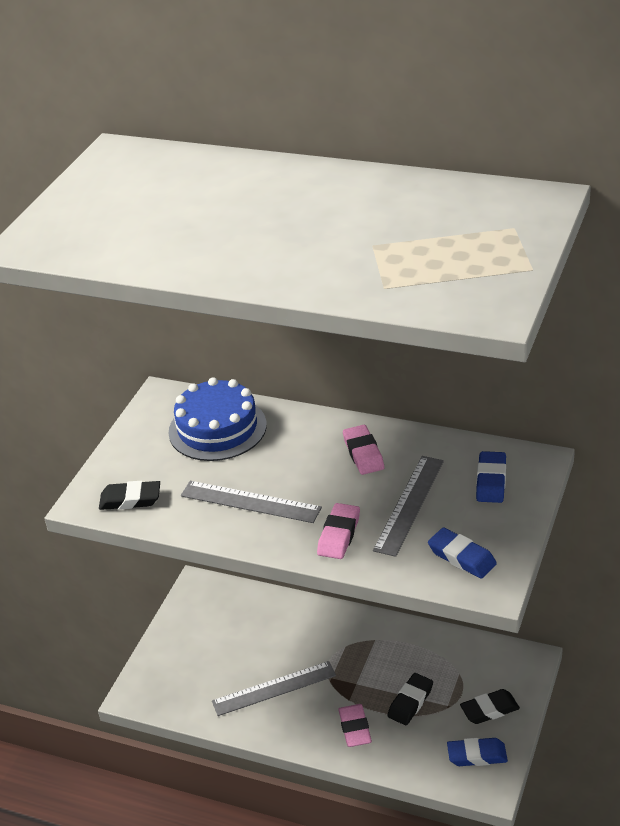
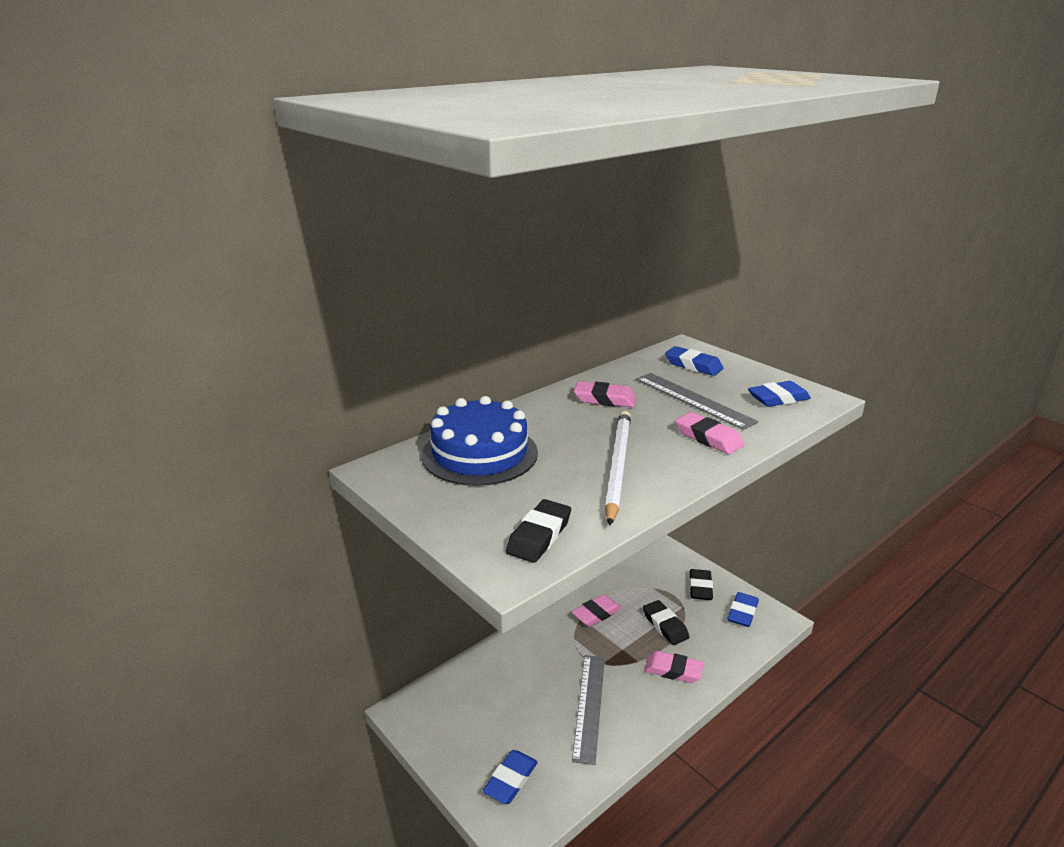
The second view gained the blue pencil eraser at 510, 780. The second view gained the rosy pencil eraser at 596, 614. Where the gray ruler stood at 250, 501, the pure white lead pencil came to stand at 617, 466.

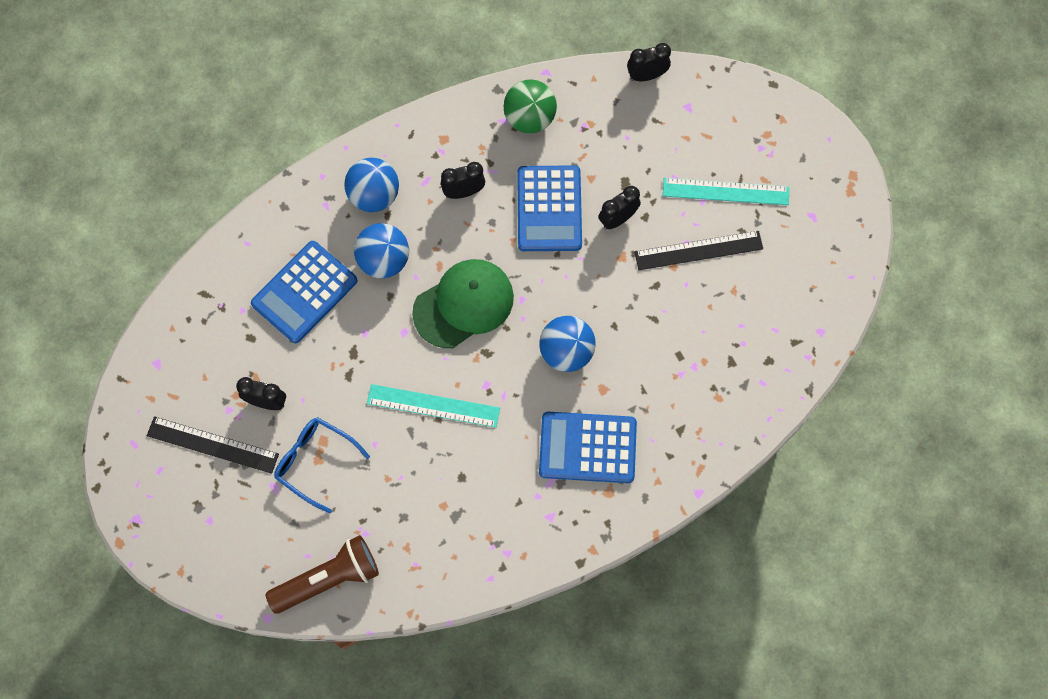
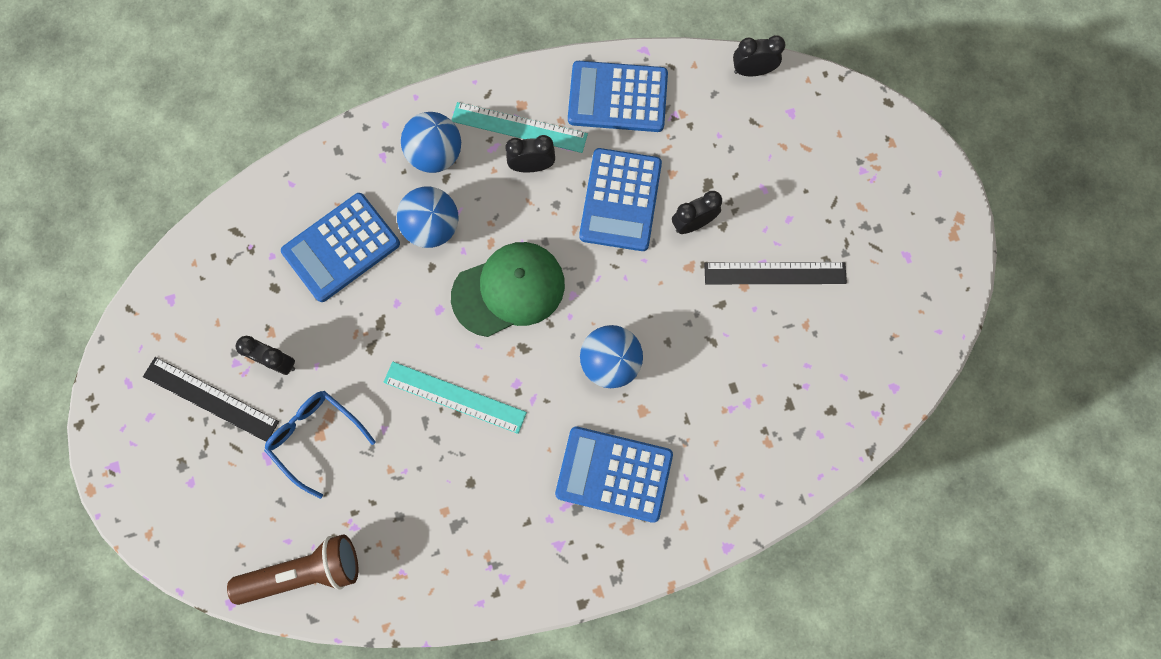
The turquoise ruler ended up elsewhere, having gone from 725, 191 to 519, 127. Where the green play ball stood at 529, 118, the blue calculator came to stand at 617, 97.

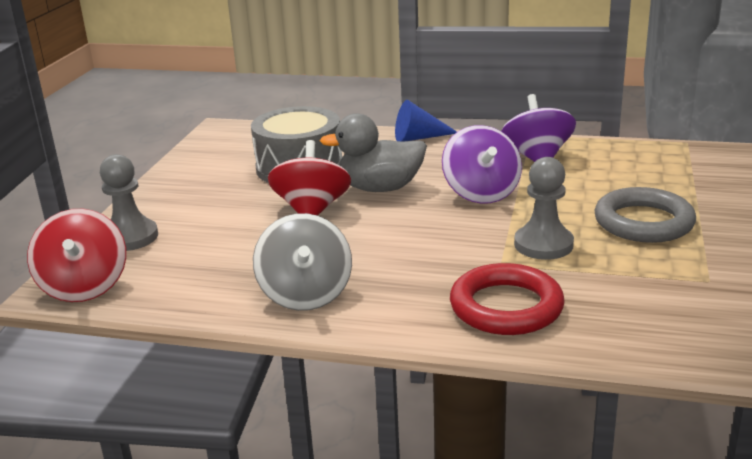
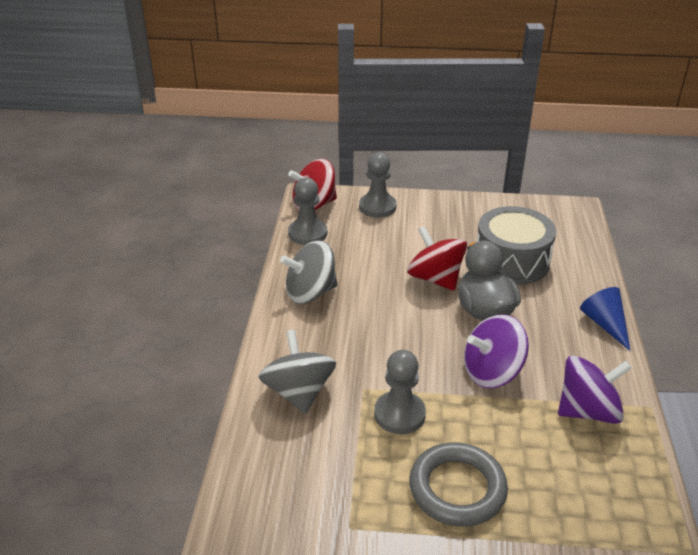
Where the scarlet hoop stood at 506, 307, the gray spinning top came to stand at 299, 392. The second view gained the gray chess pawn at 307, 233. The scarlet spinning top at 312, 210 ended up facing another way, 120 degrees counterclockwise from before.

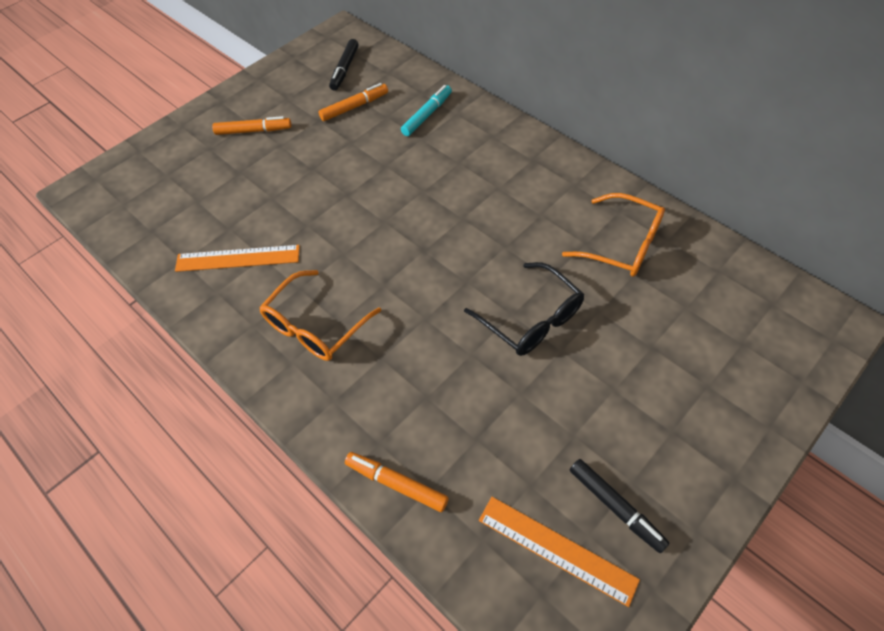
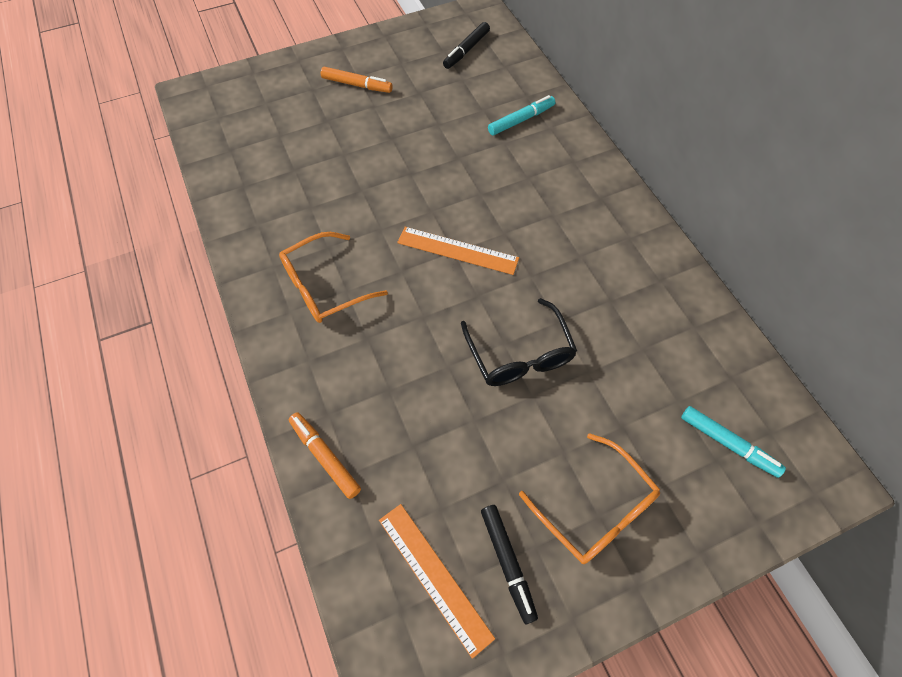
The orange-coloured ruler ended up elsewhere, having gone from 238, 258 to 457, 250. The orange-coloured eyeglasses ended up elsewhere, having gone from 623, 245 to 596, 509. The second view gained the turquoise marker at 728, 444. The second view lost the orange-coloured marker at 354, 107.

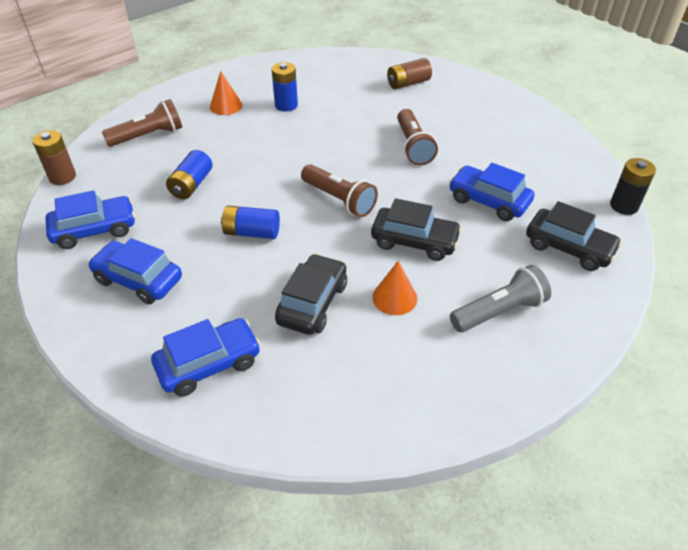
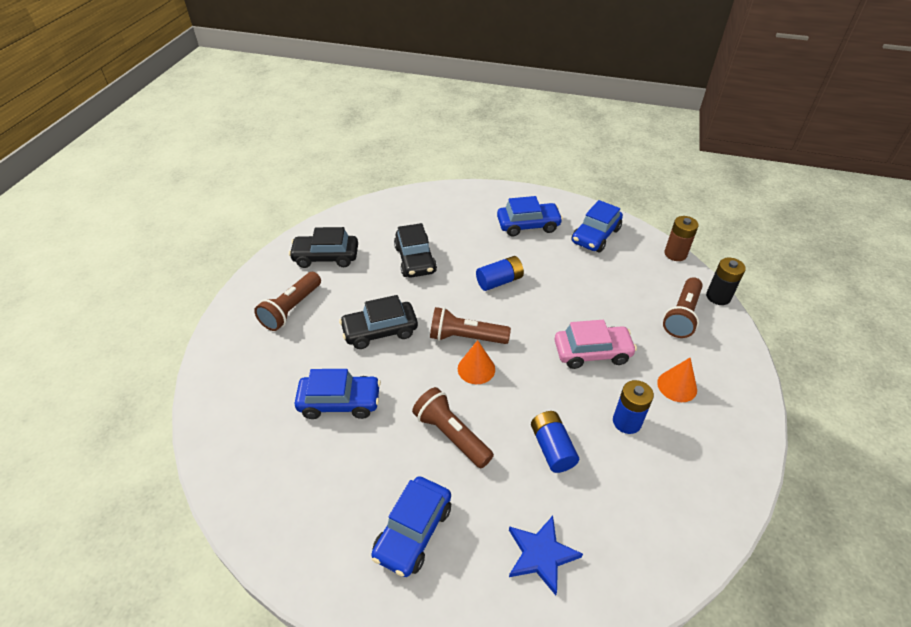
What was the gray flashlight at 499, 311 turned into the russet flashlight at 291, 309. The black car ended up elsewhere, having gone from 568, 248 to 326, 257. The blue car ended up elsewhere, having gone from 209, 364 to 413, 531. The orange-coloured cone ended up elsewhere, having gone from 394, 297 to 476, 369. Where the russet battery stood at 408, 83, the blue star came to stand at 541, 555. The blue battery ended up elsewhere, having gone from 191, 185 to 552, 448. The second view gained the rosy car at 592, 352. The black battery ended up elsewhere, having gone from 624, 206 to 718, 297.

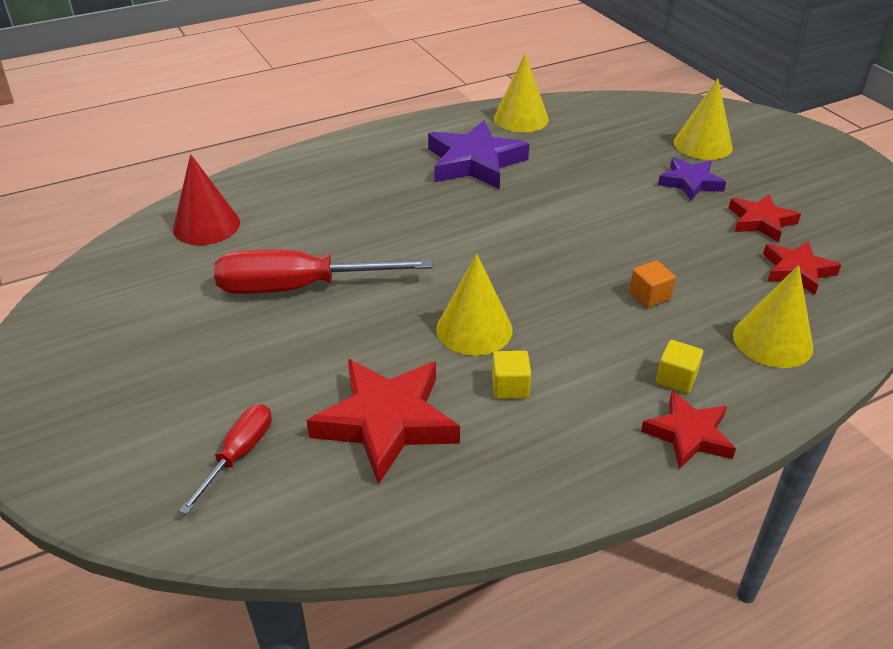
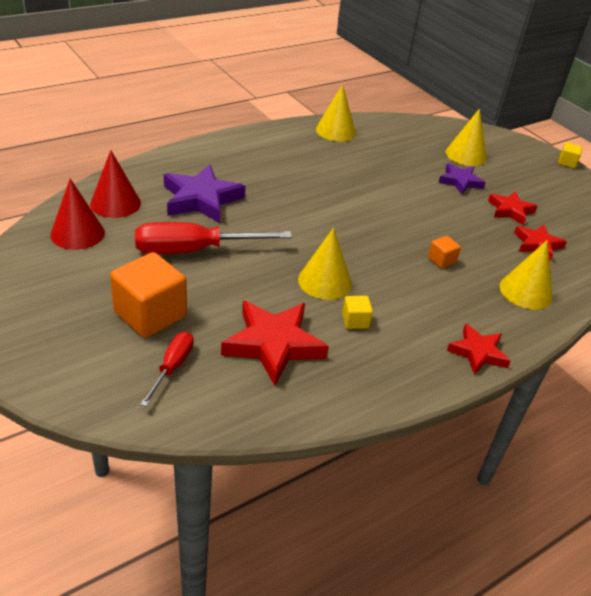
The second view gained the scarlet cone at 77, 233. The second view gained the orange-coloured cube at 150, 314. The purple star ended up elsewhere, having gone from 475, 162 to 201, 199. The bright yellow cube ended up elsewhere, having gone from 676, 378 to 567, 163.

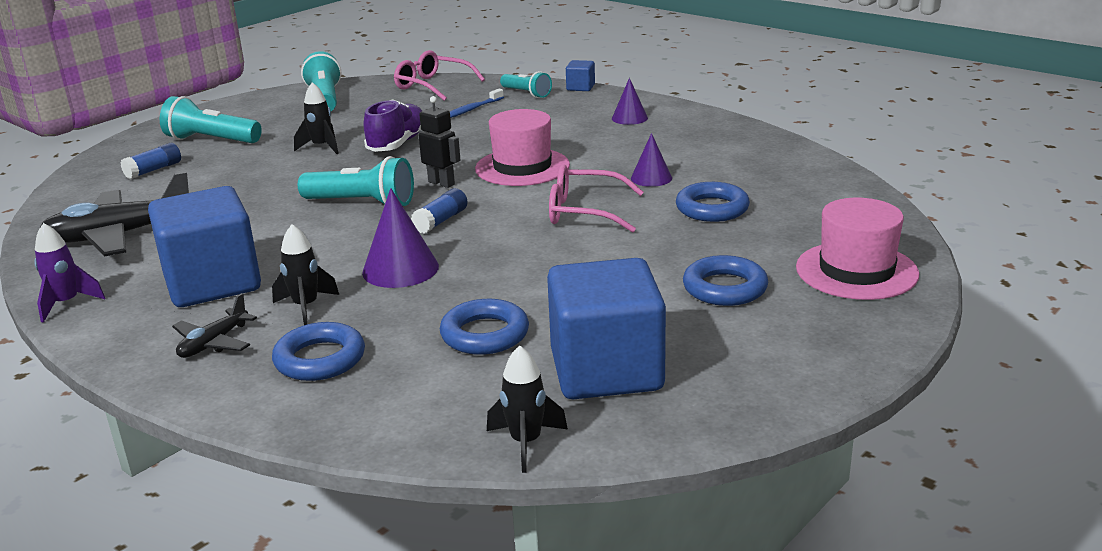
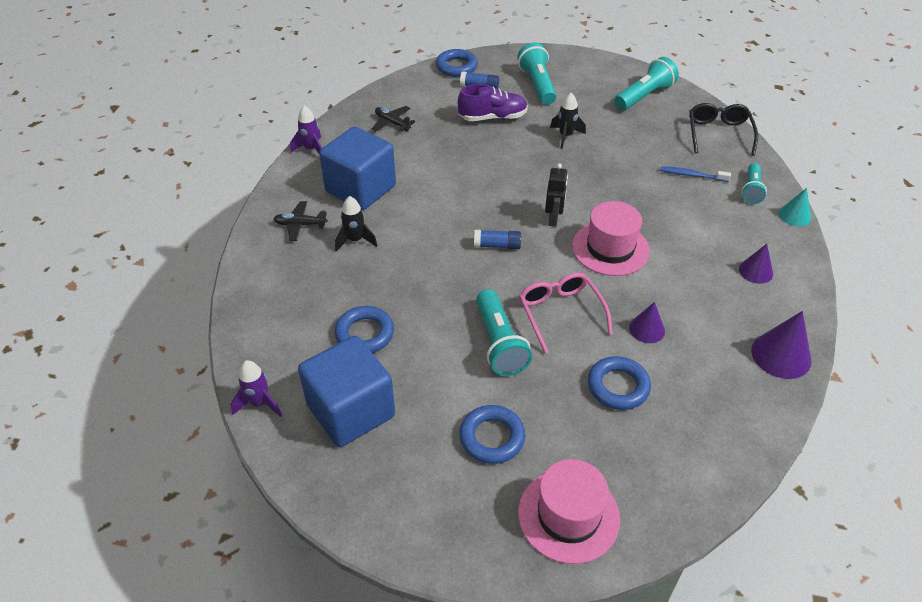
What was the black toy rocket at 526, 443 turned into the purple toy rocket at 259, 403. The size of the black toy plane at 119, 235 changed by a factor of 0.51. The blue hoop ended up elsewhere, having gone from 320, 359 to 456, 67. The purple shoe ended up elsewhere, having gone from 397, 144 to 493, 117. The turquoise flashlight ended up elsewhere, having gone from 362, 203 to 499, 343. What was the rosy eyeglasses at 432, 86 turned into the black eyeglasses at 718, 134. The purple cone ended up elsewhere, having gone from 400, 269 to 781, 355. Where the blue cube stood at 580, 87, the turquoise cone came to stand at 795, 215.

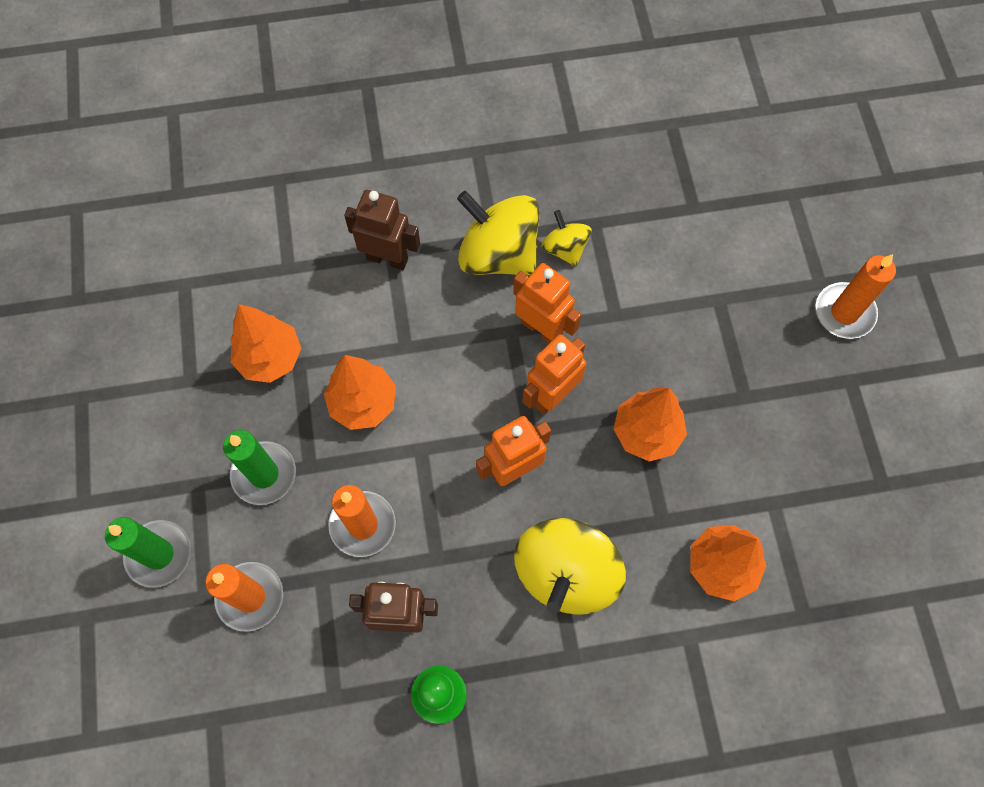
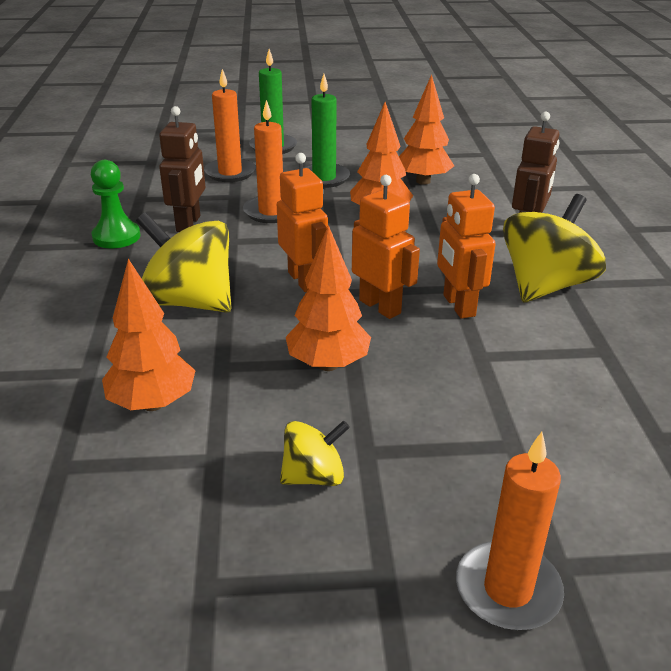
The bright yellow spinning top ended up elsewhere, having gone from 565, 248 to 314, 476. The orange-coloured toy robot at 542, 328 ended up facing another way, 120 degrees clockwise from before.

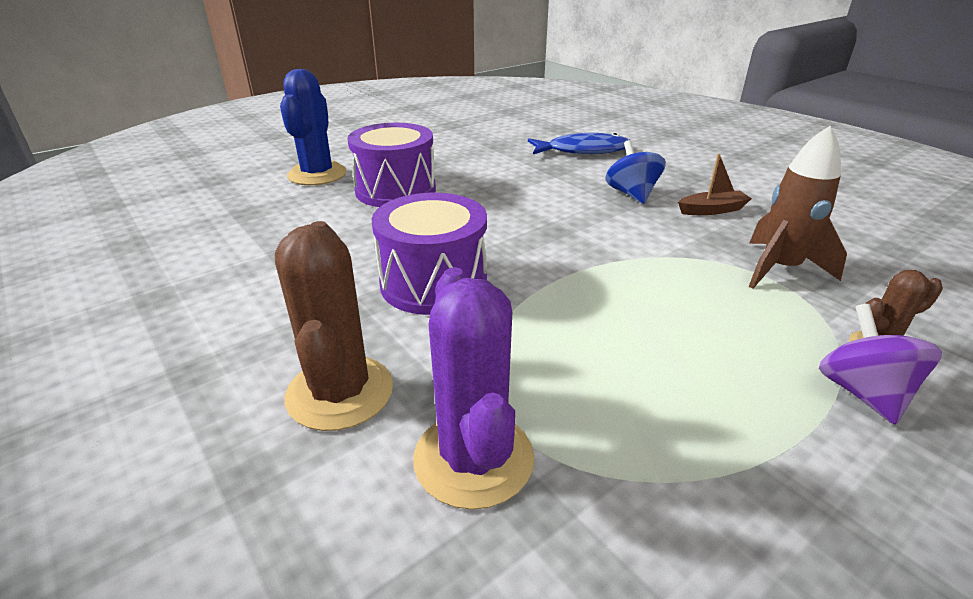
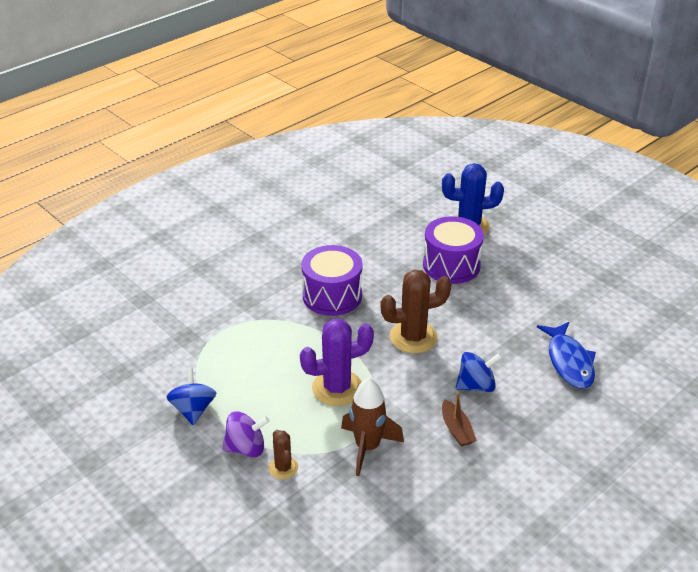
The second view gained the blue spinning top at 193, 409. The purple cactus ended up elsewhere, having gone from 473, 459 to 337, 388. The russet cactus ended up elsewhere, having gone from 340, 392 to 413, 337.

